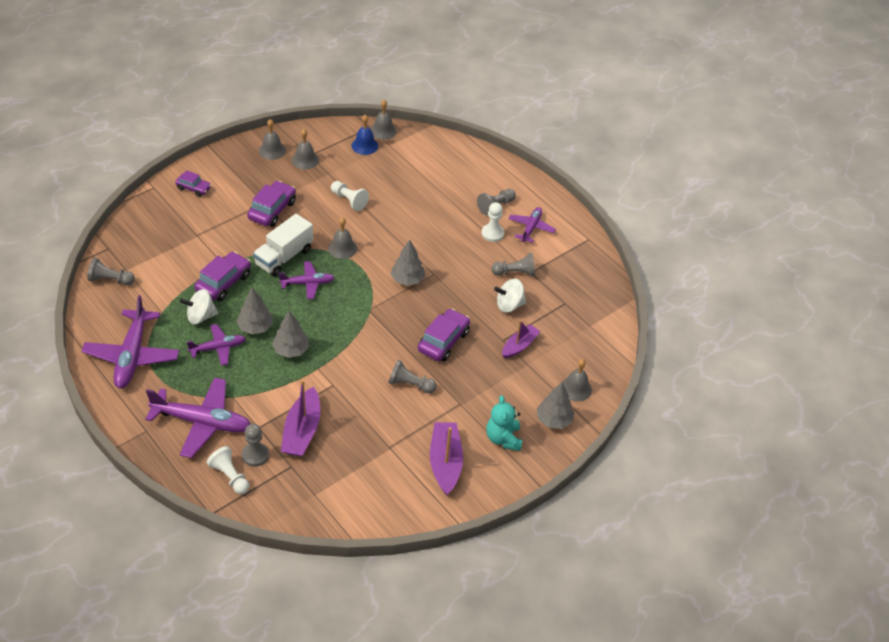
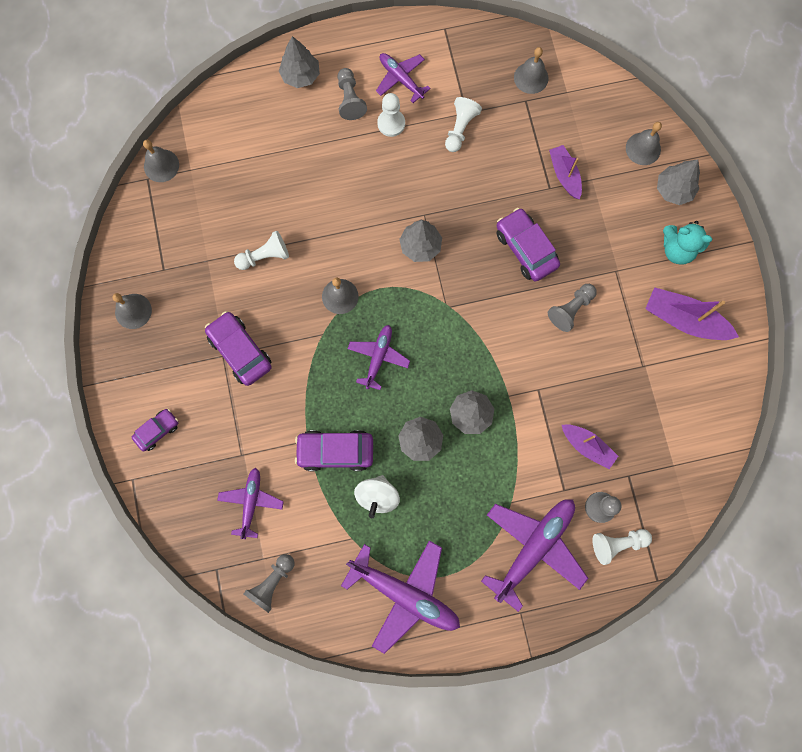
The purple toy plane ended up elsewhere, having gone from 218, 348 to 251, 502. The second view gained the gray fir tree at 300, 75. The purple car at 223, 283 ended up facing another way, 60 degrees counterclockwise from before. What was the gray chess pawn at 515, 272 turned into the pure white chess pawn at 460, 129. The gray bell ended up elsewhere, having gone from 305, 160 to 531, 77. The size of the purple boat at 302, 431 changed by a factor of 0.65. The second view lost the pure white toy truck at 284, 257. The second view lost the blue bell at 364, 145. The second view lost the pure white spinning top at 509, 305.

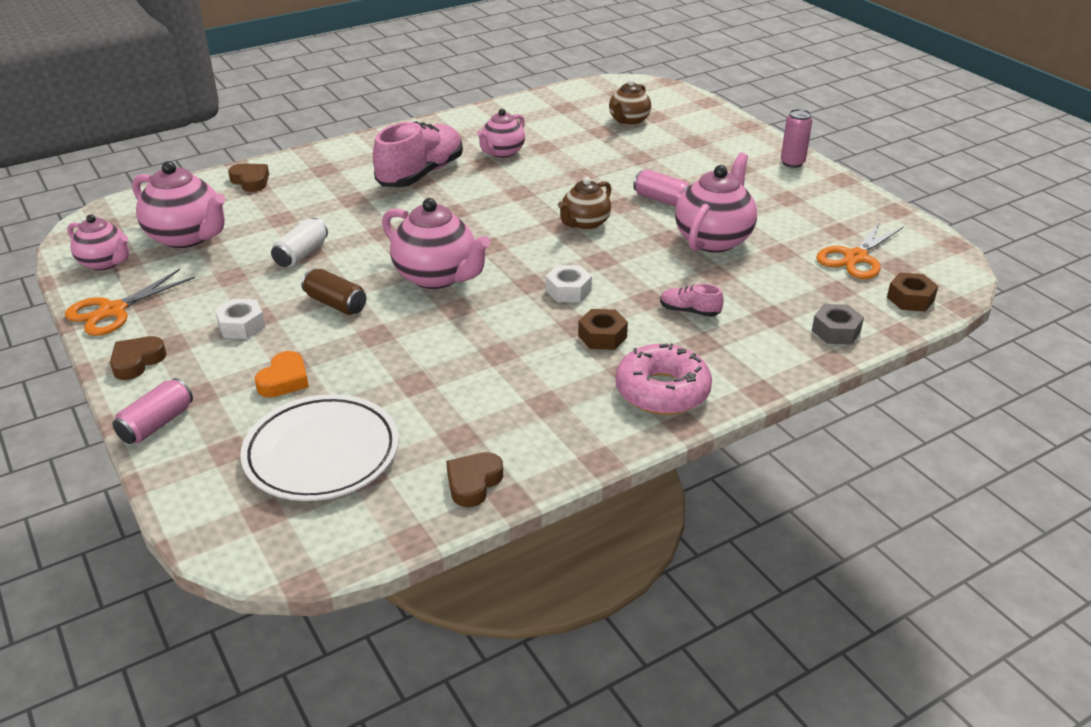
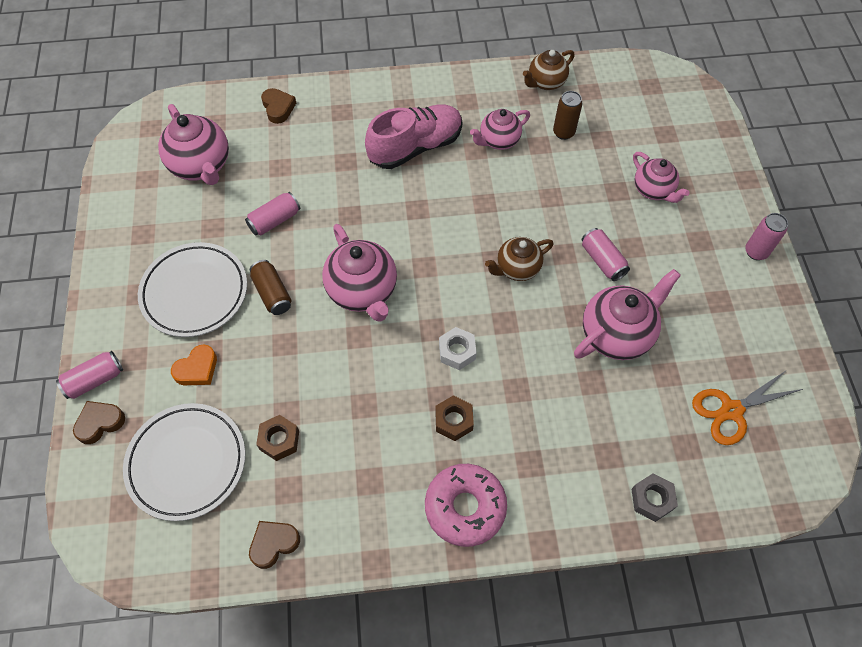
The russet heart shape ended up elsewhere, having gone from 137, 361 to 100, 423. Where the pure white nut stood at 241, 326, the pure white plate came to stand at 195, 292. What was the pure white soda can at 301, 254 turned into the rosy soda can at 274, 220. The russet nut ended up elsewhere, having gone from 910, 299 to 279, 440. The russet teapot ended up elsewhere, having gone from 628, 121 to 546, 82. The second view gained the russet soda can at 563, 132. The rosy teapot ended up elsewhere, having gone from 105, 263 to 653, 190. The second view lost the orange-coloured scissors at 113, 311. The second view lost the rosy shoe at 689, 311.

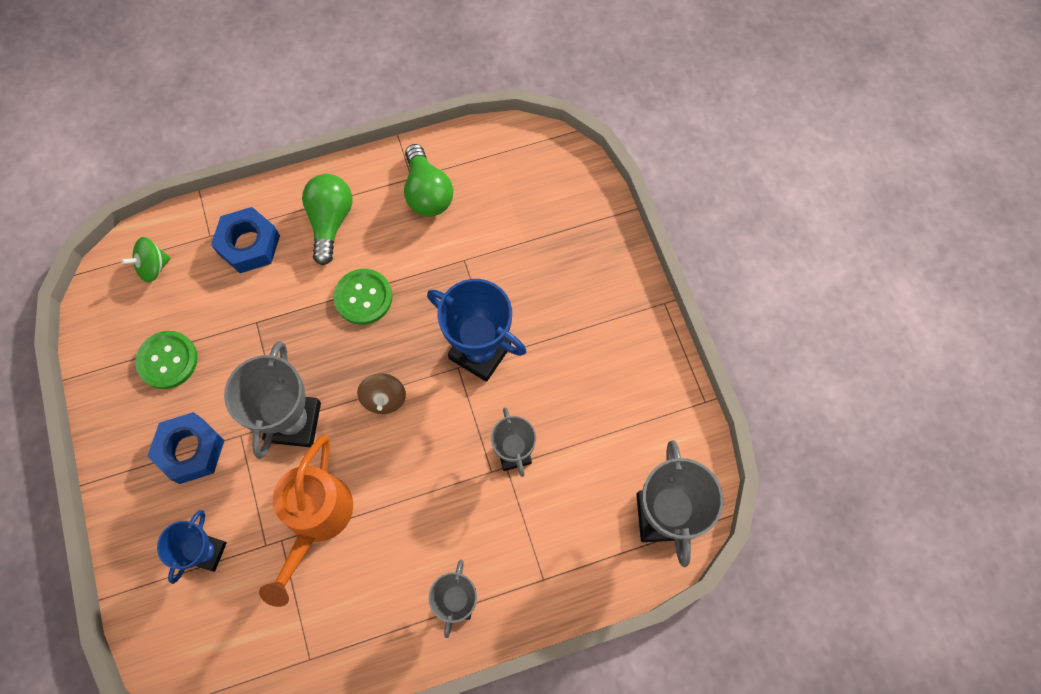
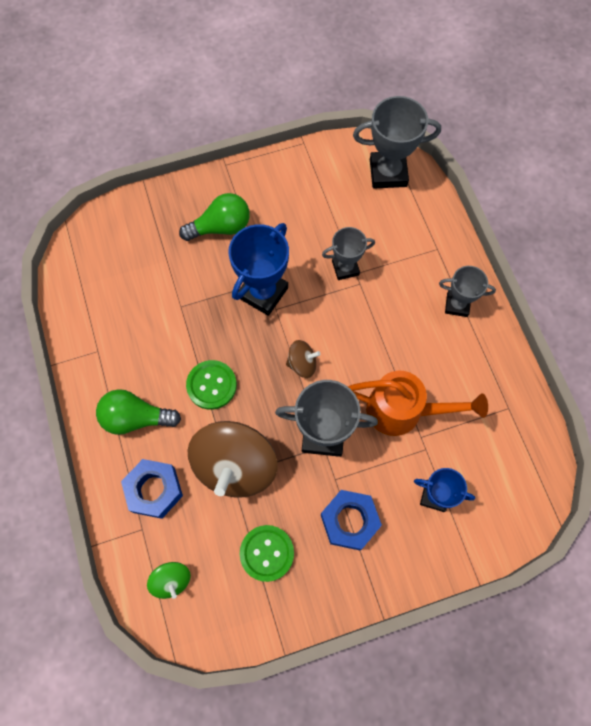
The green lightbulb ended up elsewhere, having gone from 427, 192 to 221, 227. The second view gained the russet spinning top at 235, 466.

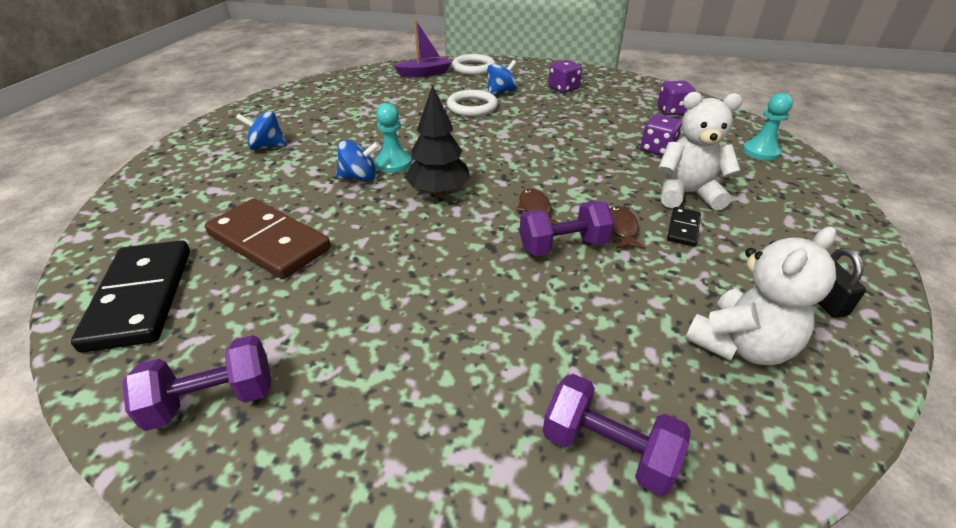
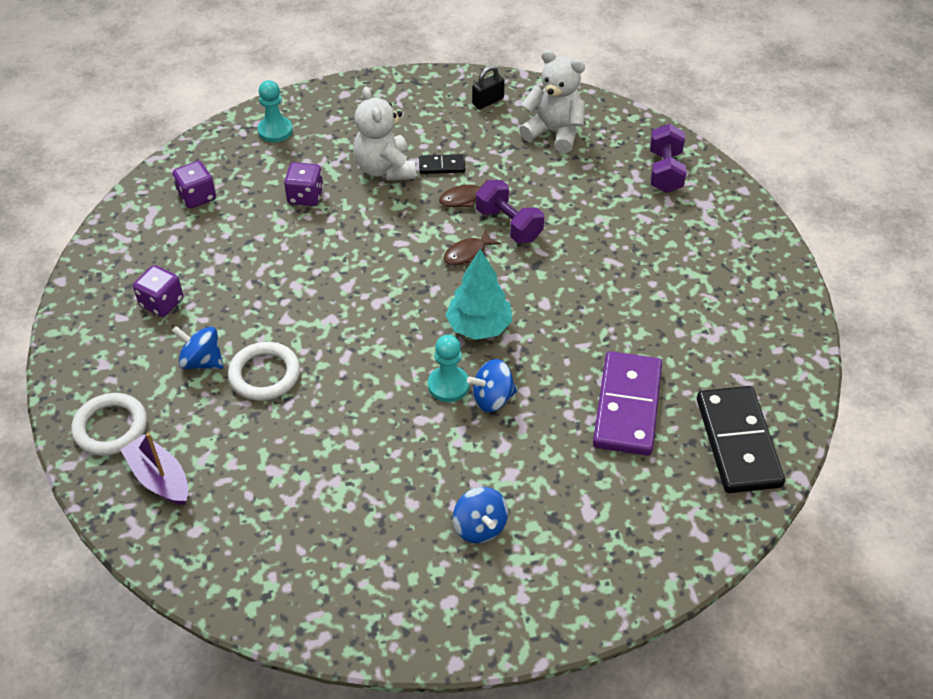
What was the black fir tree at 438, 191 turned into the turquoise fir tree at 479, 327. The blue spinning top at 359, 178 ended up facing another way, 75 degrees counterclockwise from before. What was the russet domino tile at 269, 242 turned into the purple domino tile at 627, 406. The black domino tile at 141, 297 ended up facing another way, 60 degrees counterclockwise from before. The second view lost the purple hand weight at 213, 400.

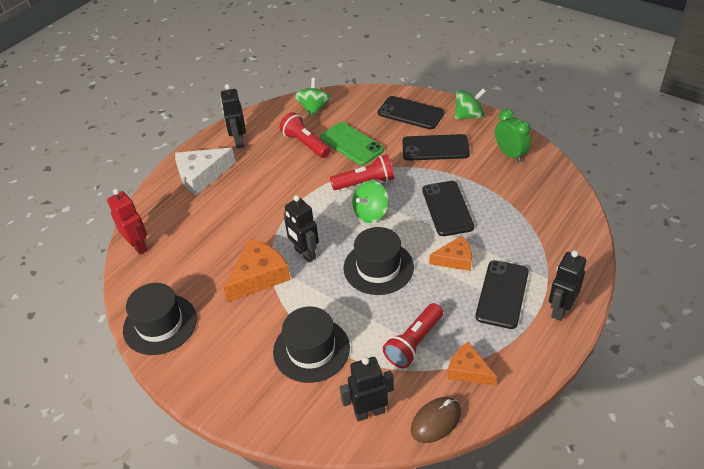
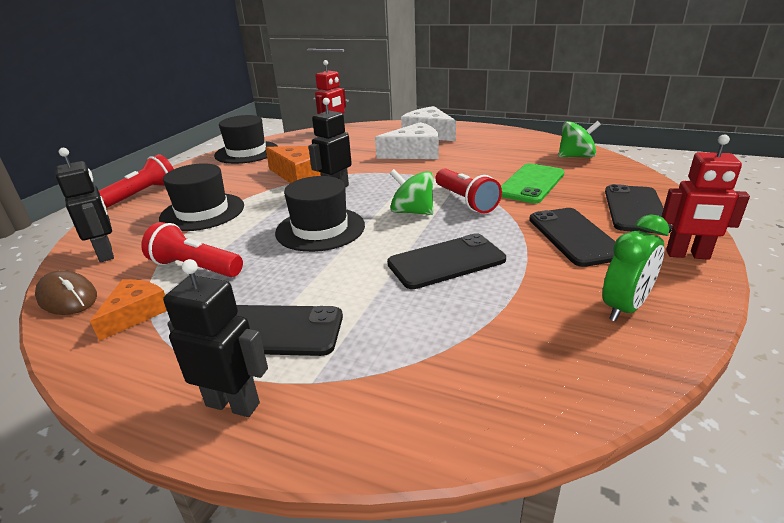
The scarlet flashlight ended up elsewhere, having gone from 305, 144 to 143, 194. The second view gained the pure white cheese wedge at 414, 153. Where the green spinning top stood at 469, 116, the scarlet toy robot came to stand at 687, 255. The second view lost the black toy robot at 239, 141. The second view lost the orange-coloured cheese wedge at 455, 259.

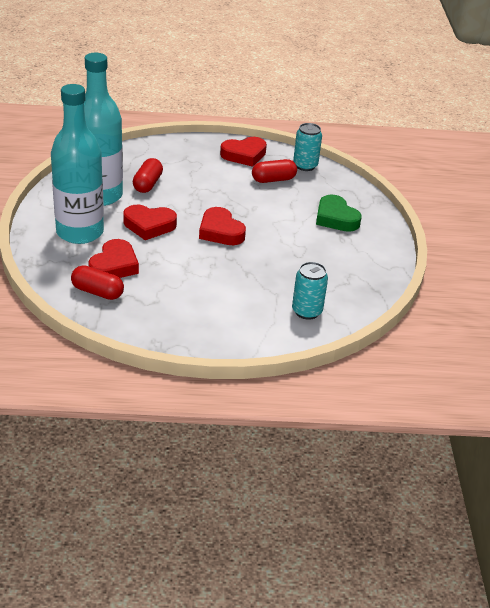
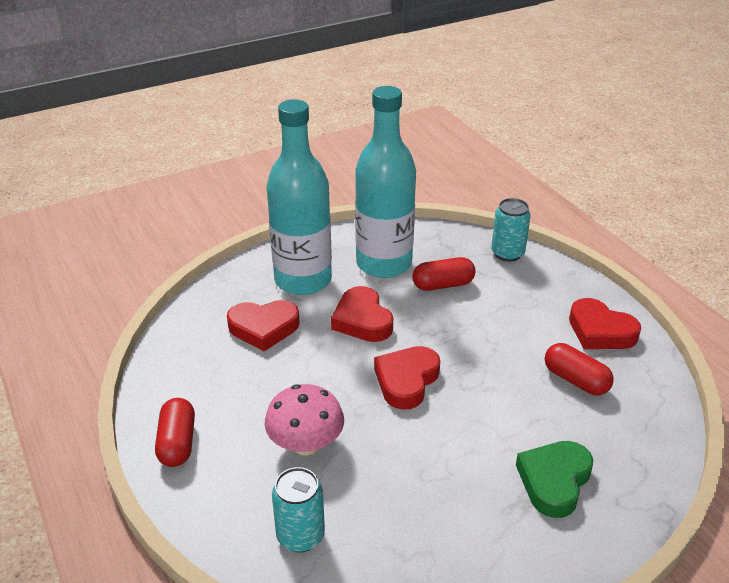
The scarlet capsule ended up elsewhere, having gone from 97, 292 to 177, 443. The second view gained the rosy mushroom at 306, 444. The turquoise soda can ended up elsewhere, having gone from 305, 166 to 507, 253.

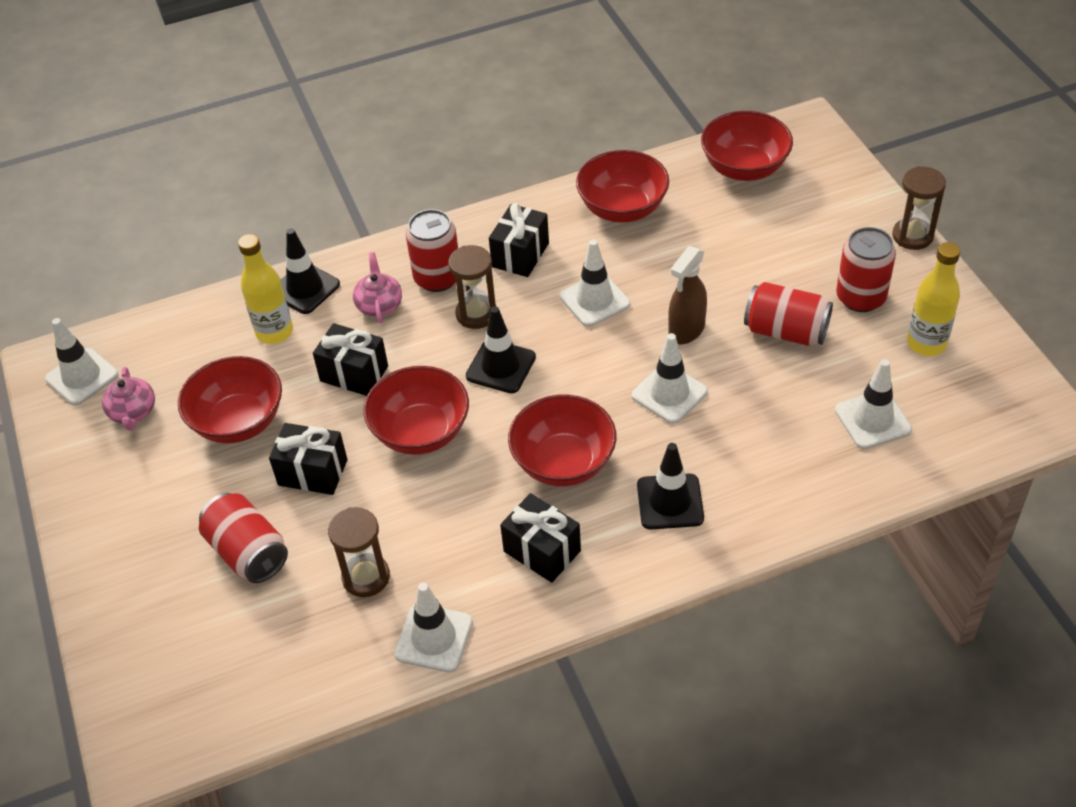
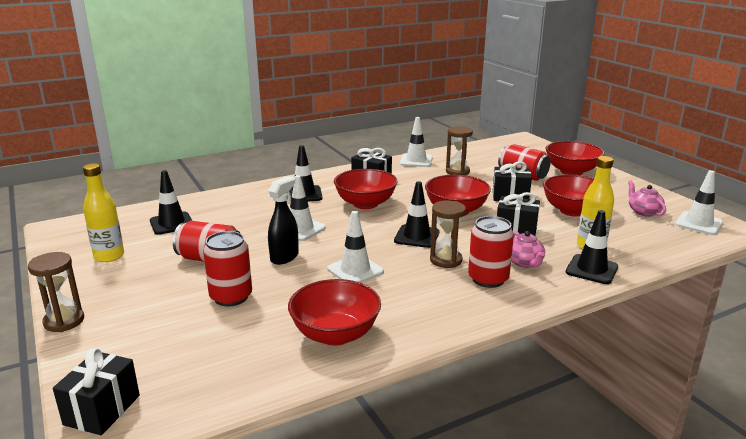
The black gift ended up elsewhere, having gone from 520, 255 to 102, 410. What was the pure white safety cone at 872, 420 turned into the black safety cone at 171, 223. The scarlet soda can ended up elsewhere, having gone from 860, 297 to 231, 297. What was the russet spray bottle at 686, 330 turned into the black spray bottle at 284, 257. The scarlet deep dish ended up elsewhere, having gone from 744, 168 to 571, 171.

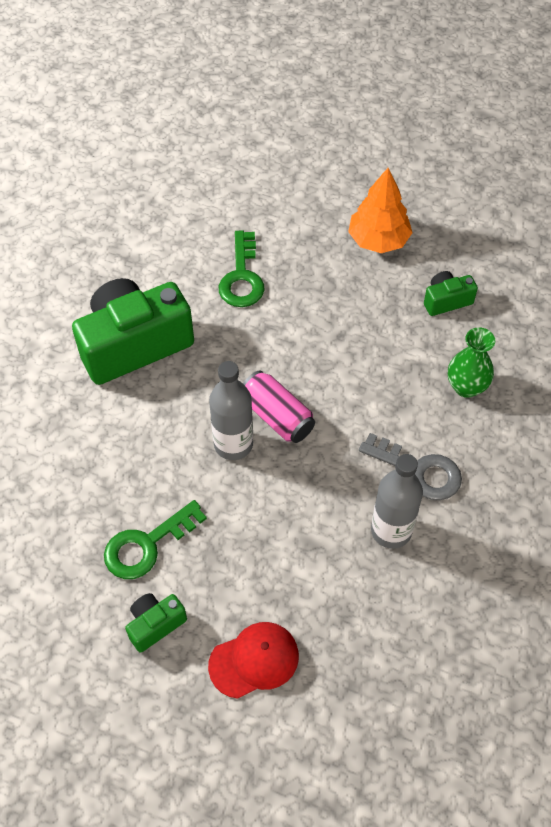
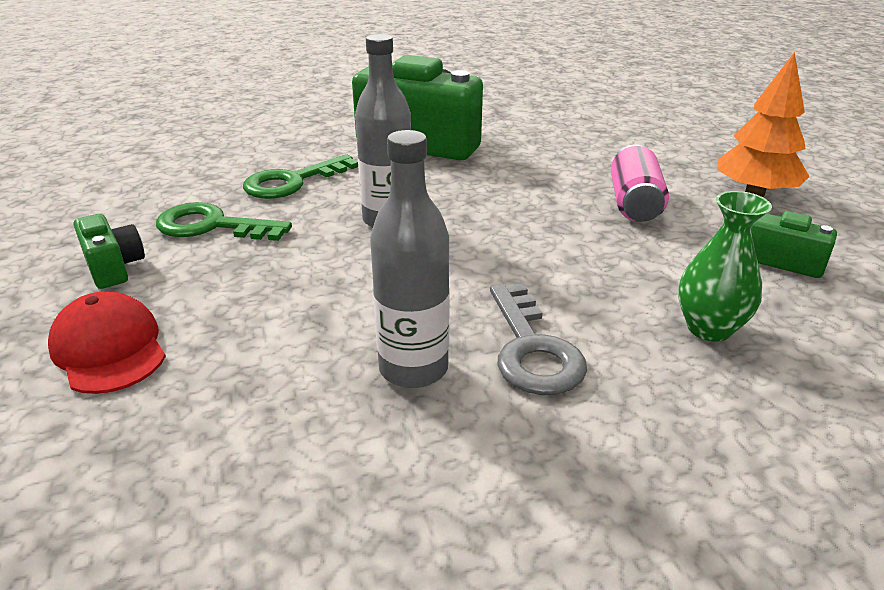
The scarlet cap at 254, 660 ended up facing another way, 150 degrees counterclockwise from before. The green compact camera at 155, 625 ended up facing another way, 45 degrees clockwise from before. The green key ended up elsewhere, having gone from 242, 277 to 292, 182. The rosy soda can ended up elsewhere, having gone from 277, 416 to 634, 203.

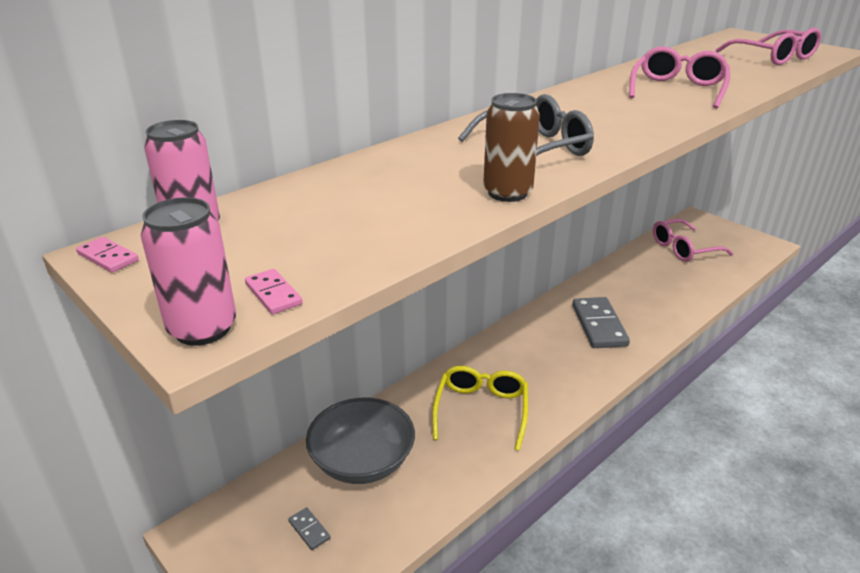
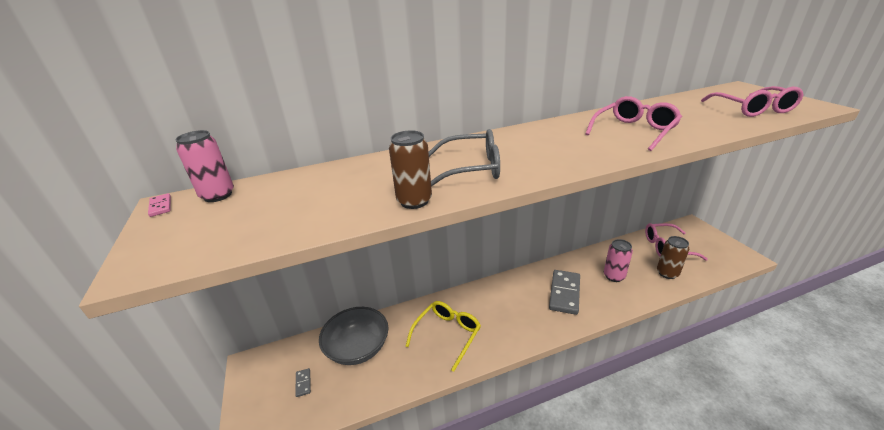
The rosy soda can ended up elsewhere, having gone from 202, 329 to 614, 276. The second view gained the russet soda can at 667, 273. The second view lost the rosy domino tile at 273, 294.

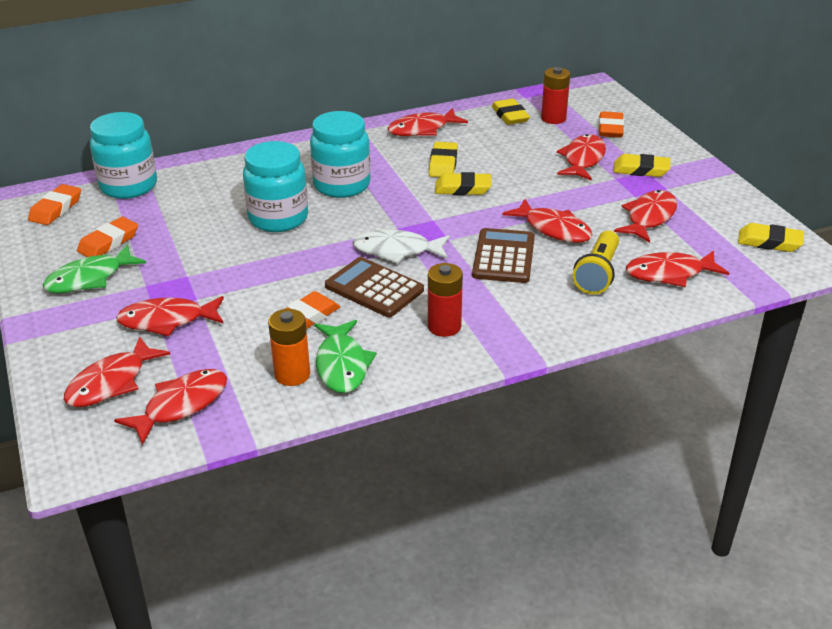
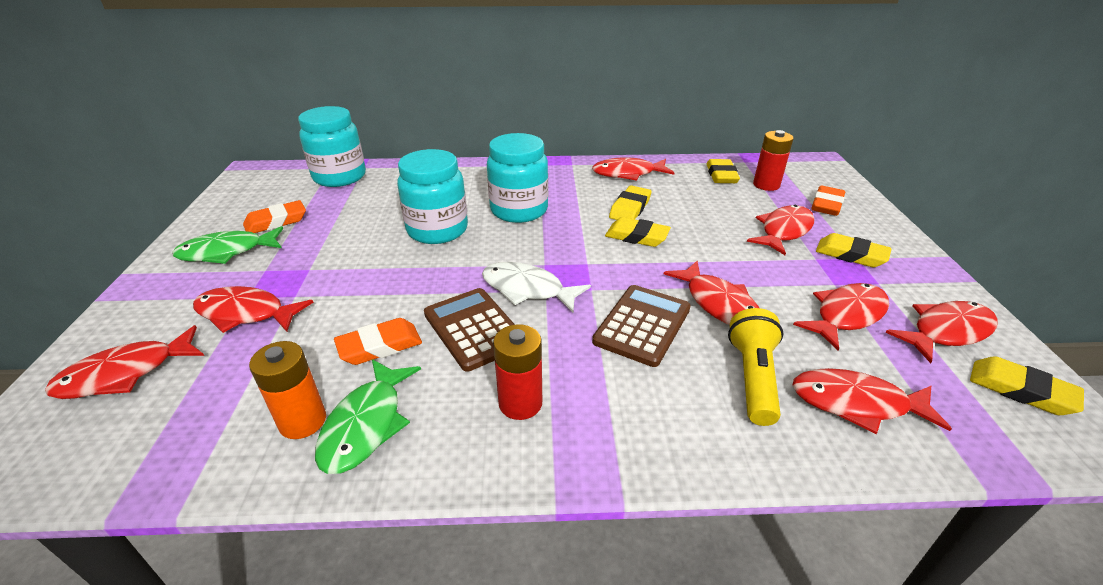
The bright yellow flashlight at 597, 274 ended up facing another way, 150 degrees clockwise from before. The scarlet fish ended up elsewhere, having gone from 181, 405 to 946, 331. The second view lost the orange-coloured pencil eraser at 56, 209.

